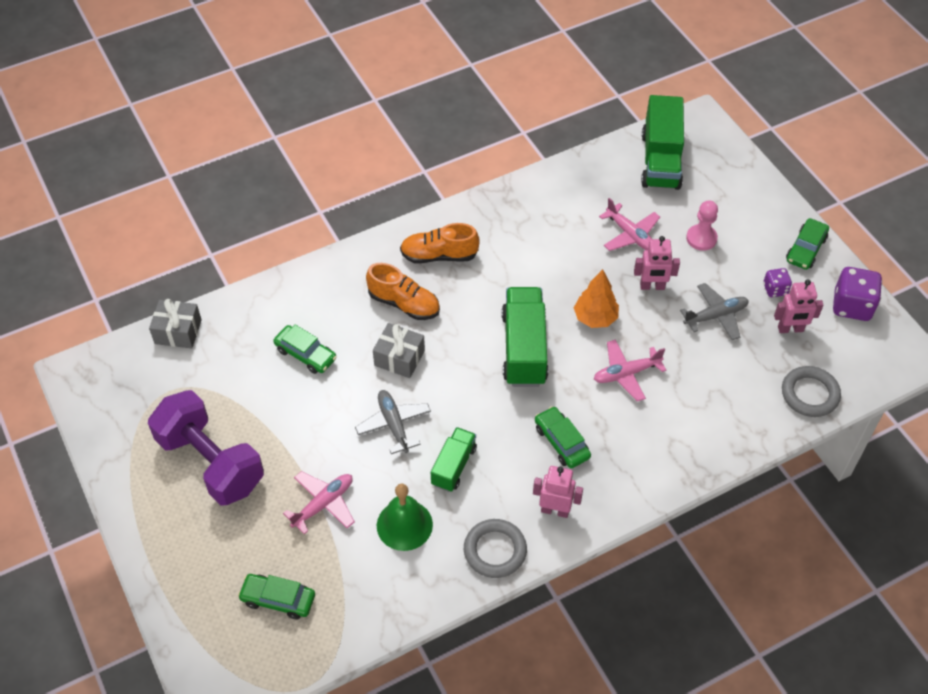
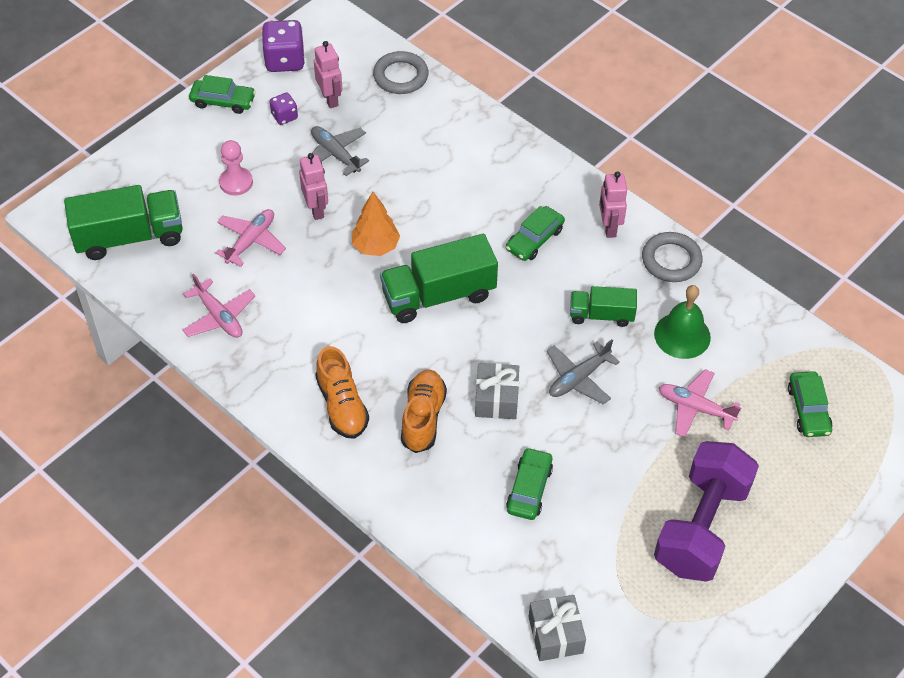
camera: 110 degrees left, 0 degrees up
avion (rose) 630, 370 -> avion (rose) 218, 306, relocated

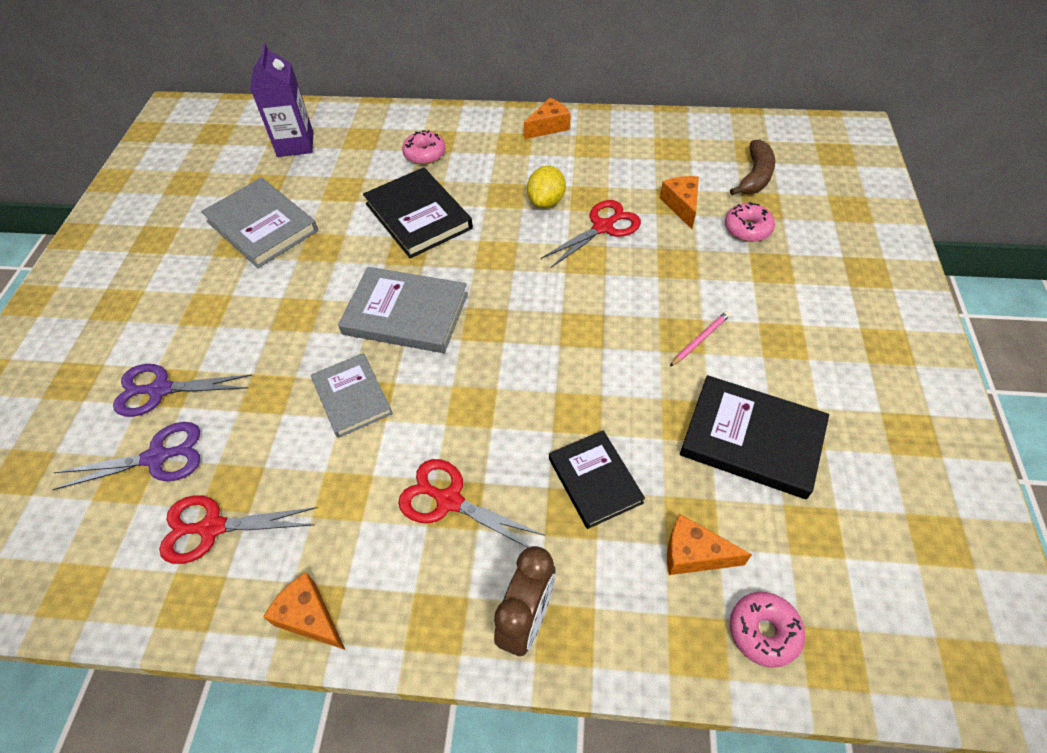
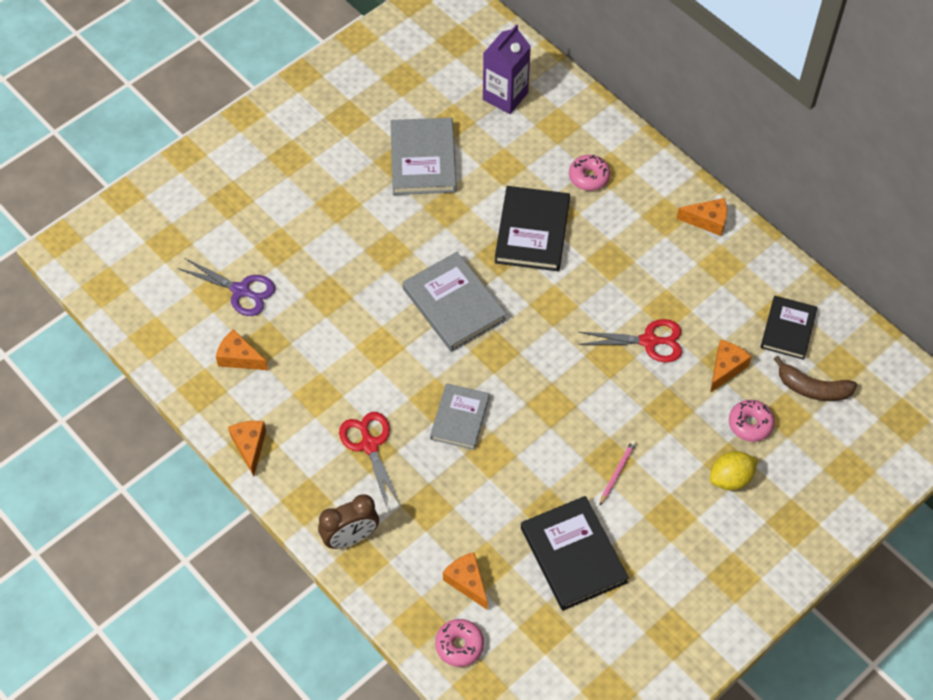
camera: 40 degrees right, 5 degrees up
ciseaux (violet) 182, 390 -> none
livre (gris) 352, 395 -> livre (gris) 460, 416, relocated
citron (jaune) 546, 187 -> citron (jaune) 734, 470, relocated
livre (noir) 597, 479 -> livre (noir) 789, 328, relocated
ciseaux (rouge) 237, 529 -> fromage (orange) 242, 349
crayon (rose) 700, 338 -> crayon (rose) 617, 473, 60 degrees counterclockwise
banane (marron) 752, 167 -> banane (marron) 815, 378, 45 degrees clockwise

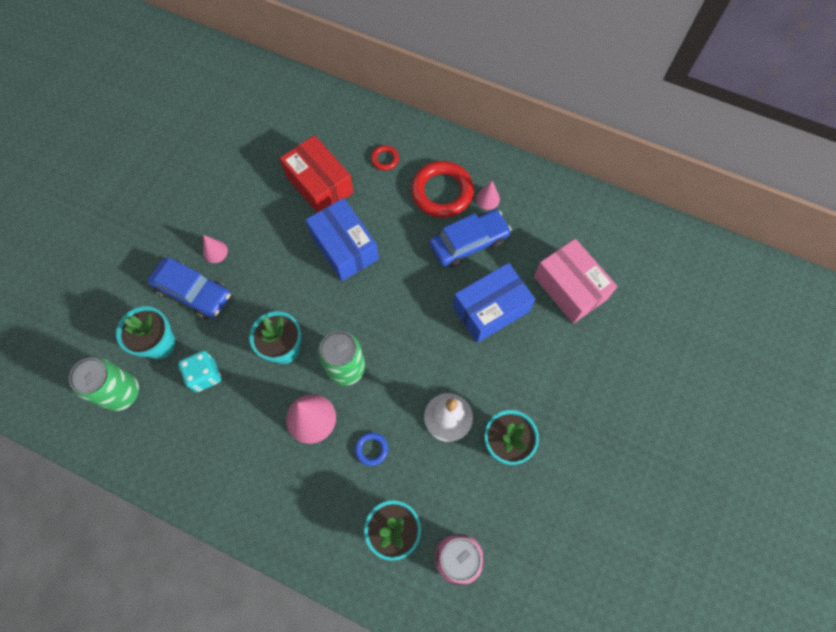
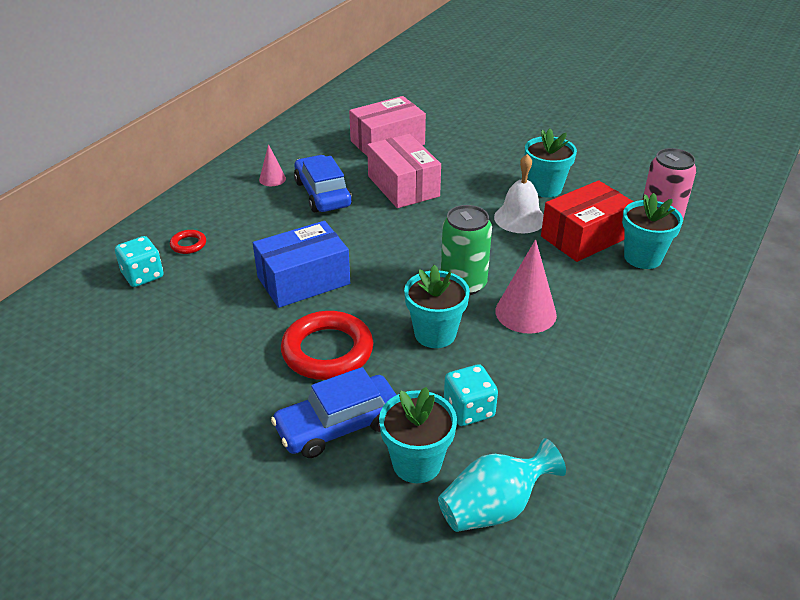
camera: 85 degrees left, 30 degrees down
cône (rose) 215, 249 -> none
anneau (bleu) 371, 449 -> none
none -> dé (turquoise) 139, 261
boîte (rouge) 317, 174 -> boîte (rouge) 587, 221, relocated
anneau (rouge) 442, 189 -> anneau (rouge) 327, 345, relocated
canette (vert) 104, 384 -> vase (turquoise) 502, 485
boîte (bleu) 494, 303 -> boîte (rose) 404, 171
voiture (bleu) 189, 288 -> voiture (bleu) 333, 412, 150 degrees counterclockwise

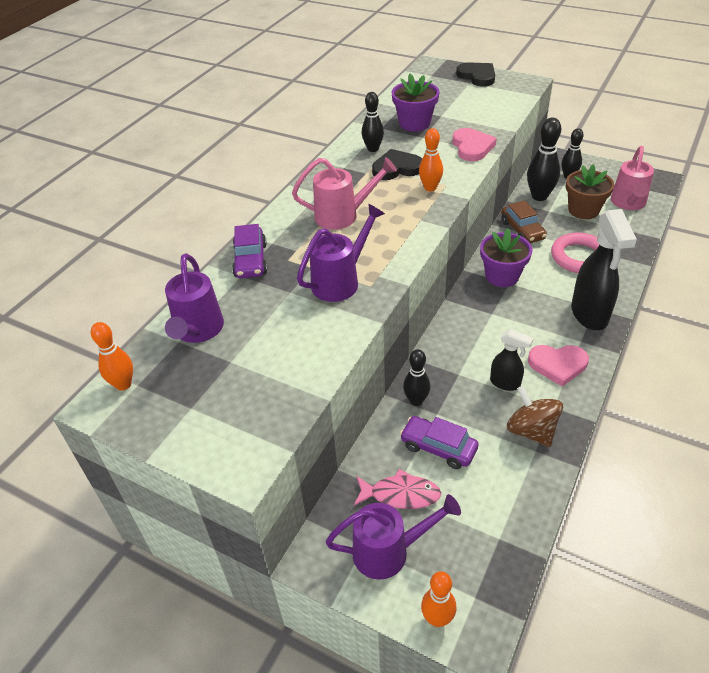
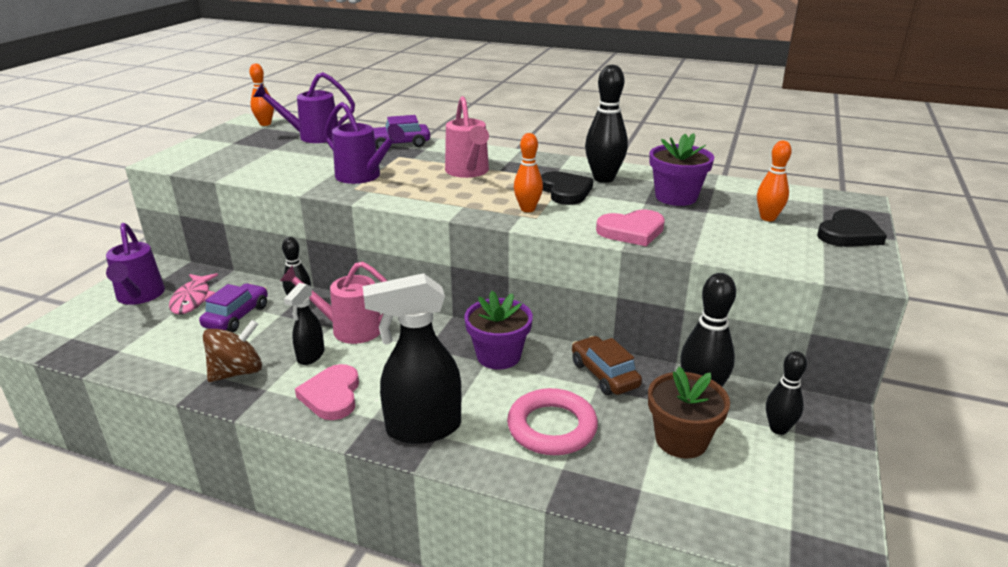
camera: 80 degrees right, 15 degrees down
quille (orange) 438, 599 -> quille (orange) 774, 180, relocated
arrosoir (rose) 632, 178 -> arrosoir (rose) 333, 303, relocated
voiture (marron) 524, 221 -> voiture (marron) 607, 365, 90 degrees clockwise
quille (noir) 373, 122 -> quille (noir) 606, 124, x1.57

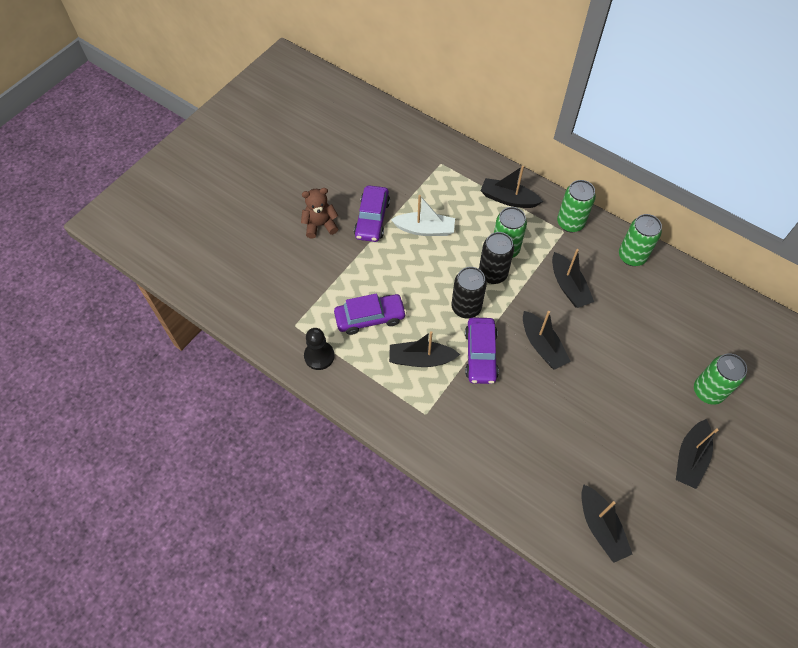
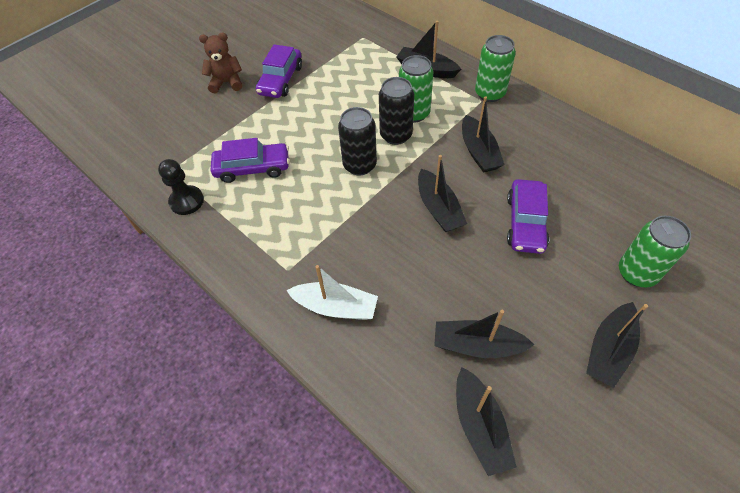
camera: 10 degrees right, 5 degrees down
canette (vert) 640, 240 -> none
bateau (noir) 424, 349 -> bateau (noir) 484, 334, relocated
bateau (blanc) 423, 215 -> bateau (blanc) 332, 292, relocated
voiture (violet) 482, 350 -> voiture (violet) 528, 216, relocated

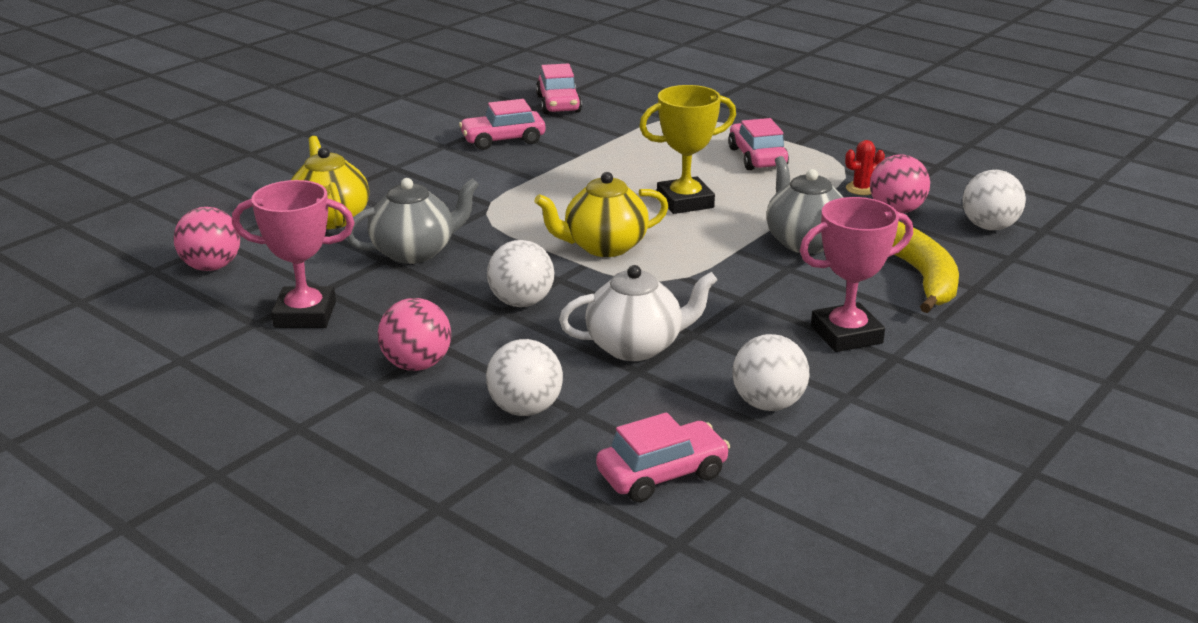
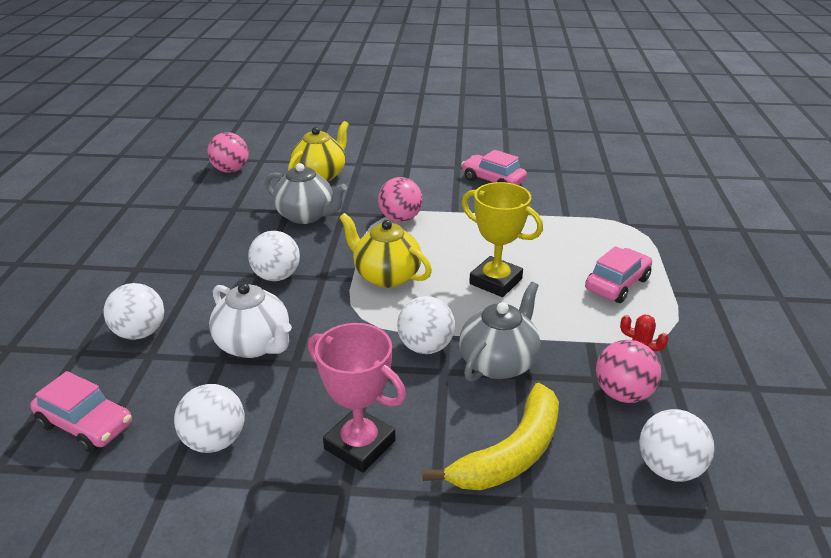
camera: 55 degrees right, 5 degrees up
trophée (rose) 293, 254 -> none
voiture (rose) 559, 89 -> none
none -> balle (blanc) 426, 325
balle (rose) 414, 334 -> balle (rose) 400, 199, relocated

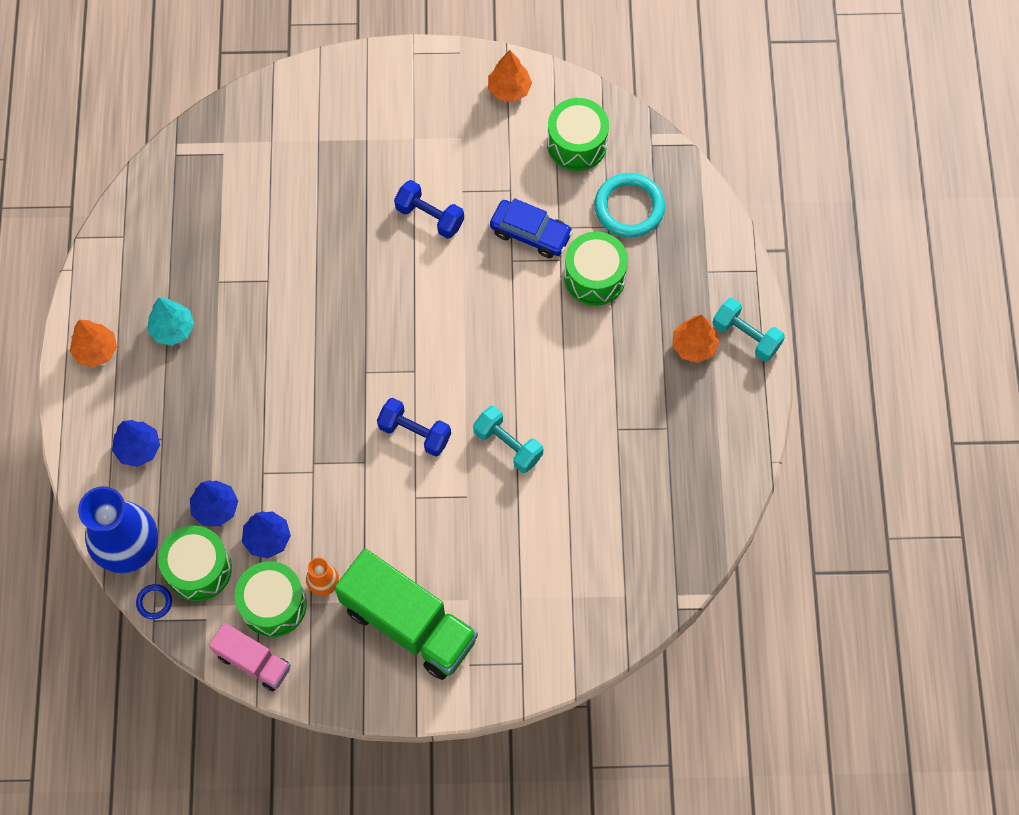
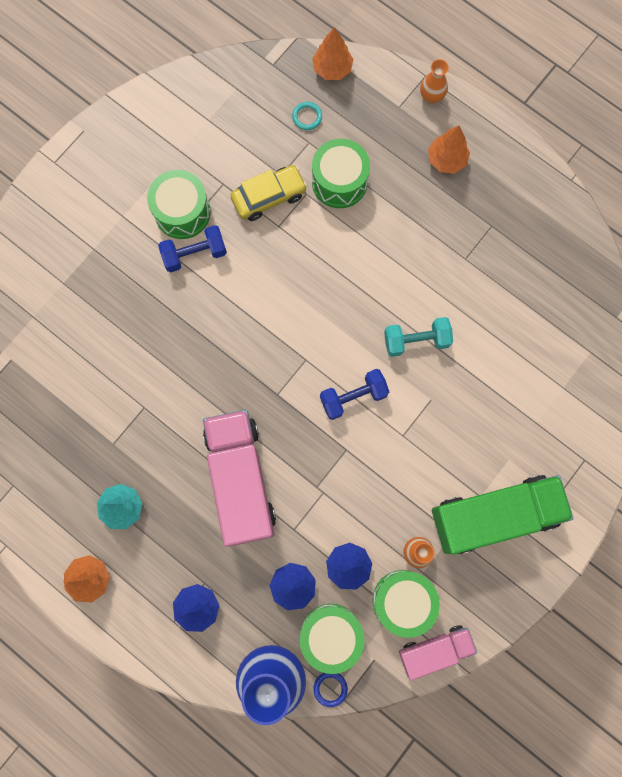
camera: 50 degrees left, 10 degrees up
haltère (turquoise) 748, 330 -> none
none -> camion (rose) 239, 478
none -> vase (orange) 434, 81
arbre (orange) 510, 76 -> arbre (orange) 332, 53, relocated
tambour (vert) 578, 134 -> tambour (vert) 179, 204, relocated
voiture (bleu) 531, 228 -> voiture (jaune) 268, 193
anneau (turquoise) 629, 205 -> anneau (turquoise) 307, 116, x0.47

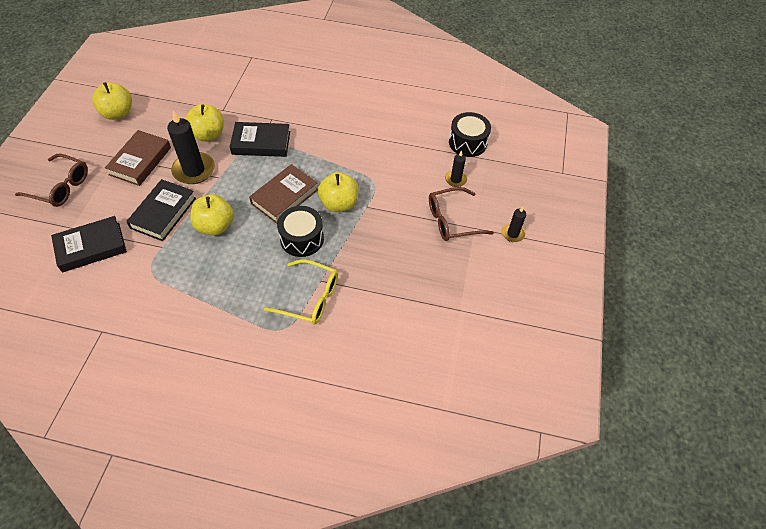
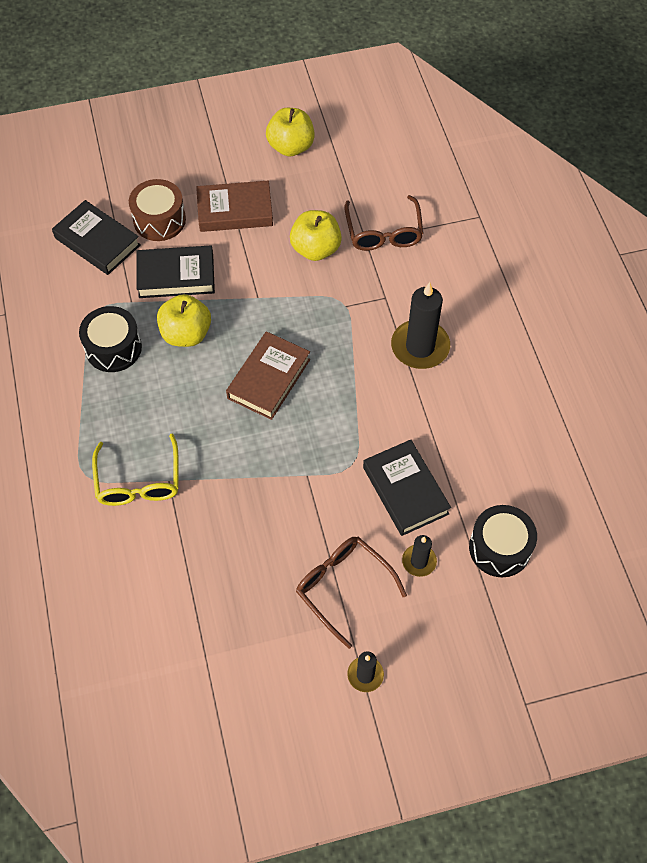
camera: 65 degrees right, 5 degrees up
pomme (jaune) 338, 192 -> none
none -> tambour (marron) 157, 210
lunettes (marron) 51, 180 -> lunettes (marron) 384, 223, relocated
bougie (noir) 191, 147 -> bougie (noir) 420, 325, relocated
livre (noir) 260, 139 -> livre (noir) 407, 488, relocated
tambour (noir) 300, 231 -> tambour (noir) 110, 339, relocated
livre (marron) 283, 194 -> livre (marron) 268, 375, 75 degrees counterclockwise

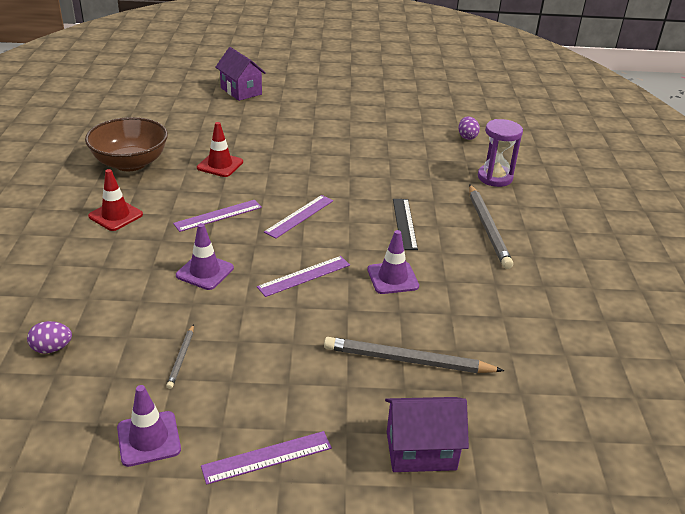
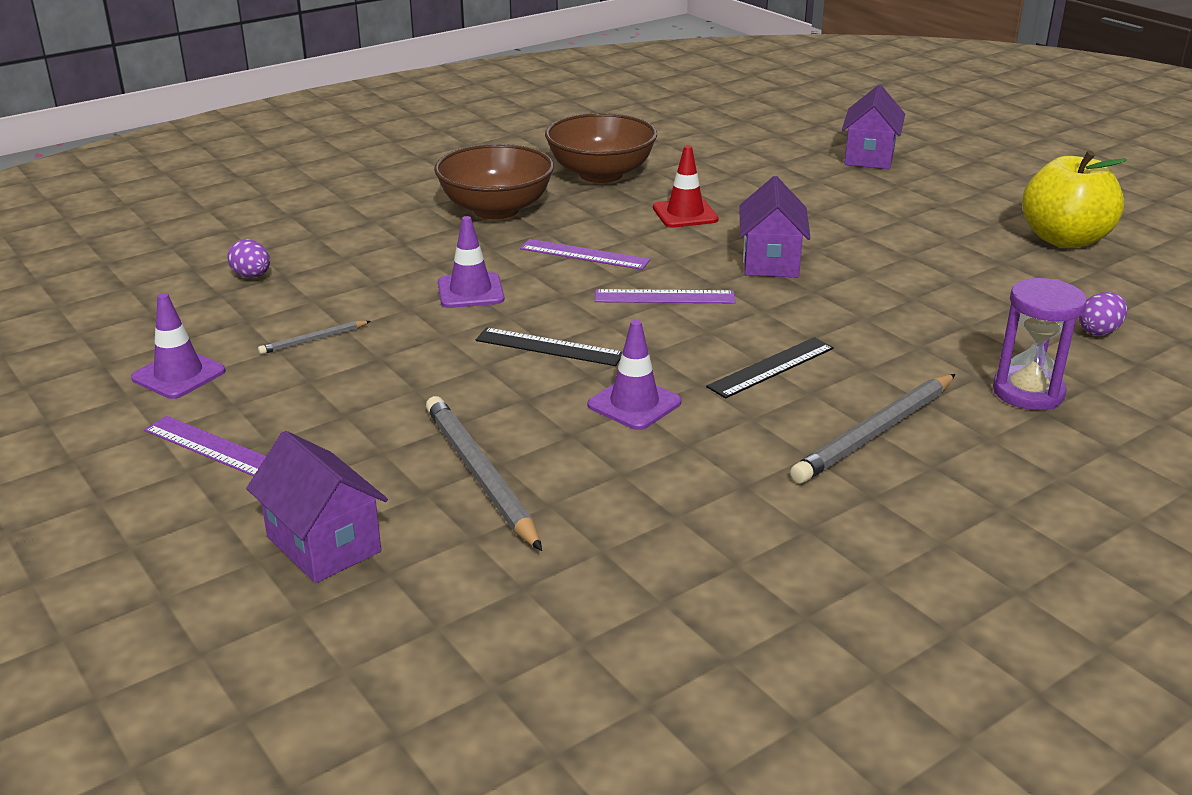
camera: 55 degrees right, 5 degrees down
none -> maison (violet) 775, 227
none -> pomme (jaune) 1074, 199
cône de chantier (rouge) 115, 200 -> bol (marron) 494, 181
règle (violet) 303, 276 -> règle (noir) 549, 347

